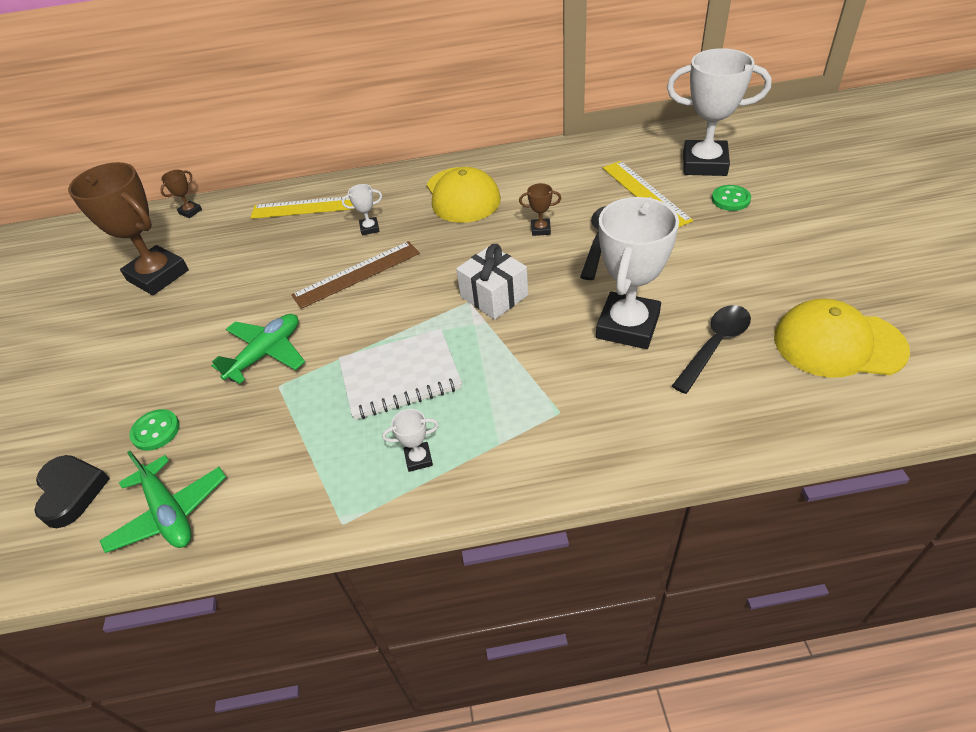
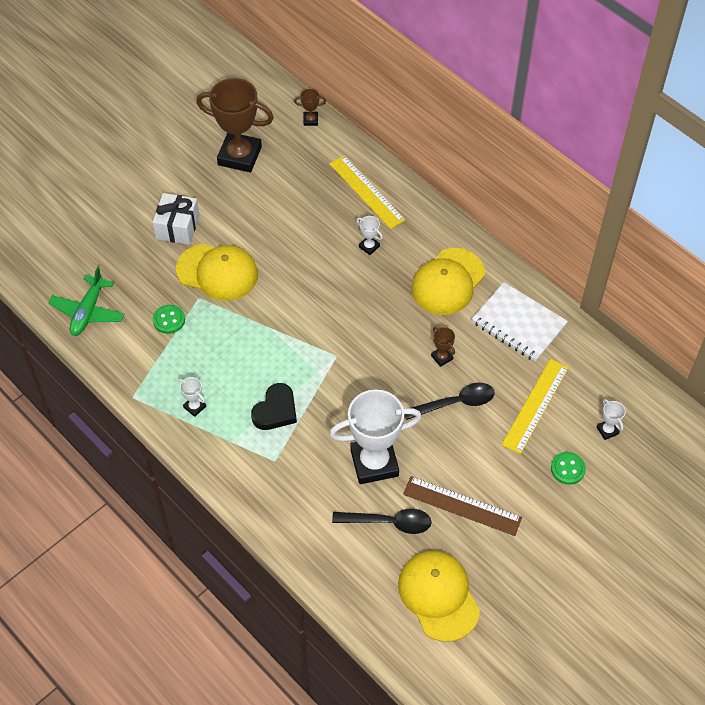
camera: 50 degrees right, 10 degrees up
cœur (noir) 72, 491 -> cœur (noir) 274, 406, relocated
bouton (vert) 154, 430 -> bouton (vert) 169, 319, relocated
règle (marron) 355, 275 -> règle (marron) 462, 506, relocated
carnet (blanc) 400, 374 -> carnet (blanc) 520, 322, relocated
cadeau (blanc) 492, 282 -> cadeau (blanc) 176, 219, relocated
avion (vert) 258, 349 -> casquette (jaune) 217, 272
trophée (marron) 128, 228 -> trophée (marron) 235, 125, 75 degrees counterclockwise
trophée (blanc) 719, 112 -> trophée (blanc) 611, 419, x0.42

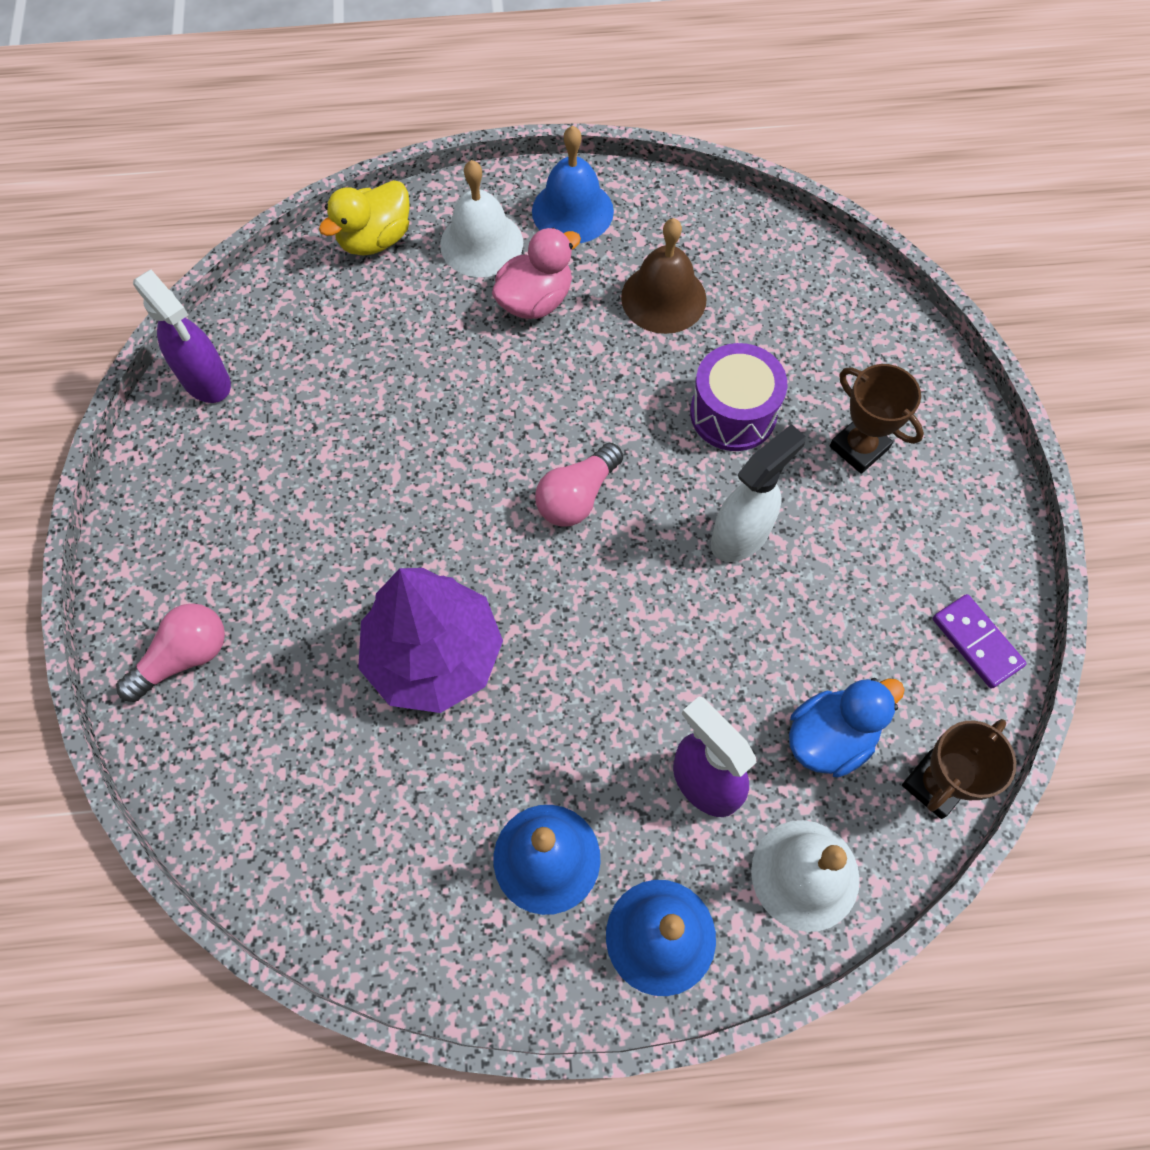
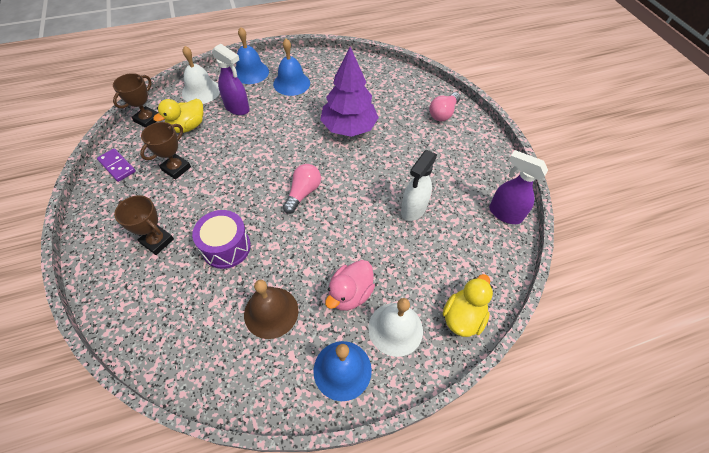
camera: 165 degrees right, 10 degrees down
none -> trophée (marron) 165, 151
vaporisateur (blanc) 758, 493 -> vaporisateur (blanc) 419, 185, relocated
canard (bleu) 847, 728 -> canard (jaune) 178, 116

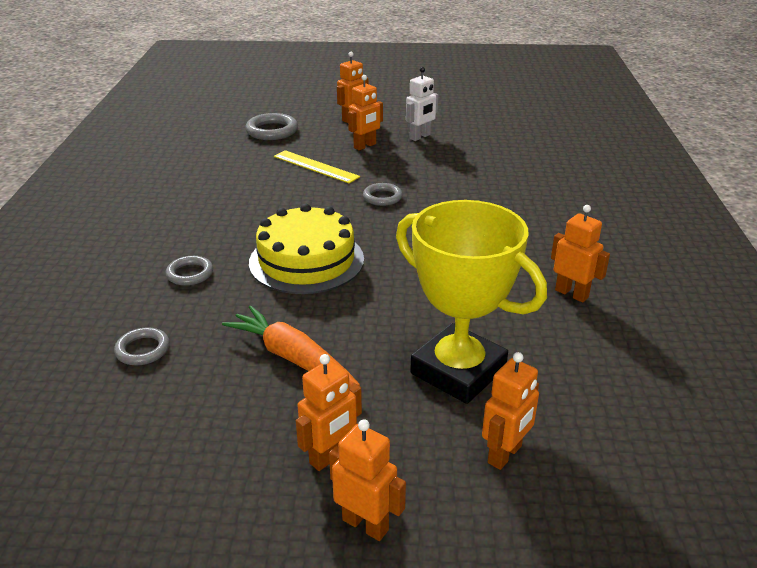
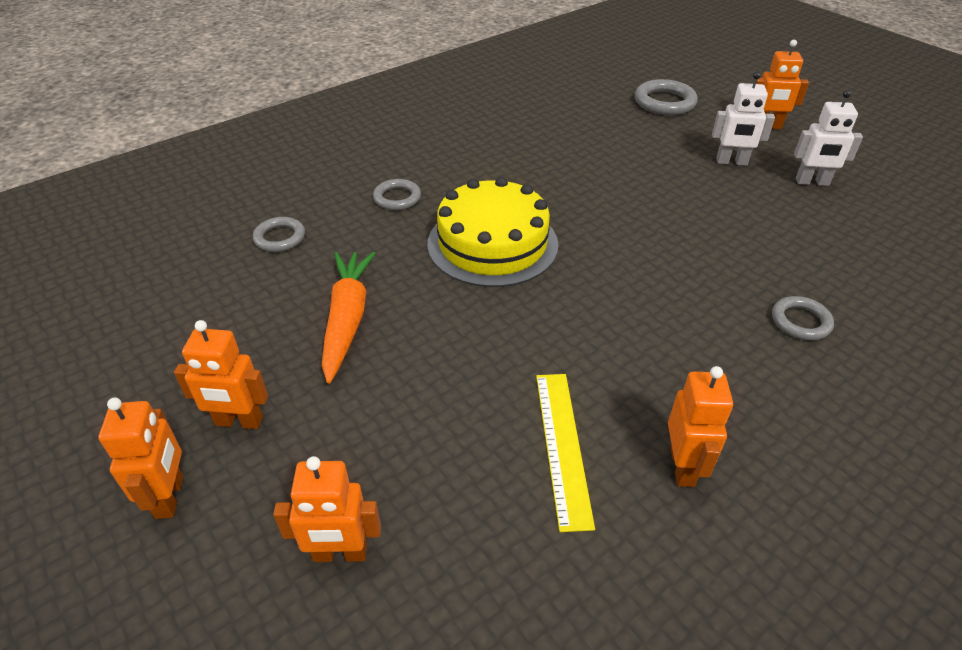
camera: 50 degrees right, 10 degrees up
trophée (jaune) 471, 302 -> none
règle (jaune) 317, 167 -> règle (jaune) 565, 453, relocated
anneau (gris) 383, 194 -> anneau (gris) 803, 318, relocated
robot (orange) 365, 112 -> robot (blanc) 743, 119

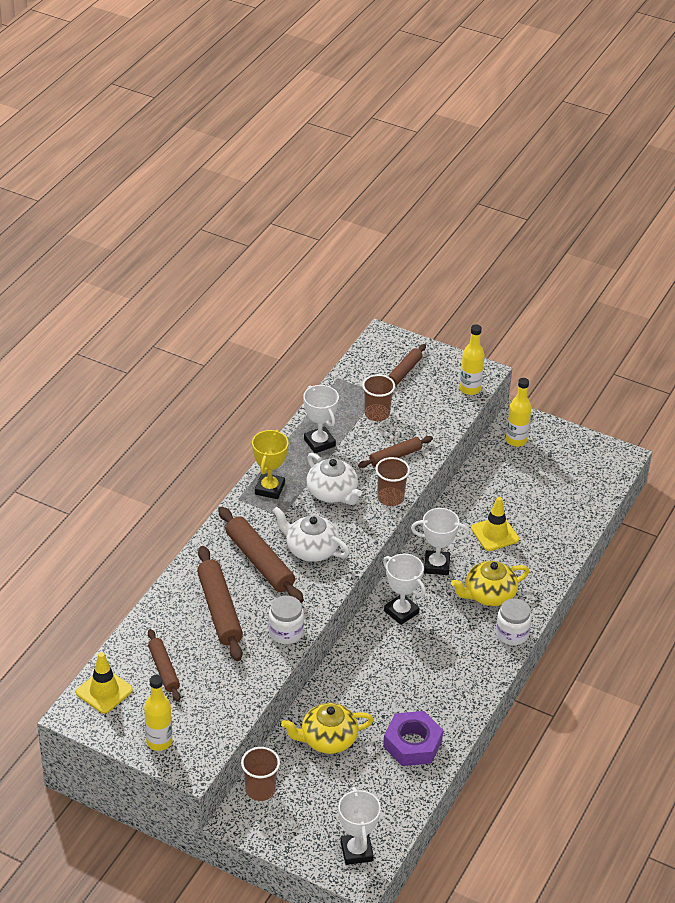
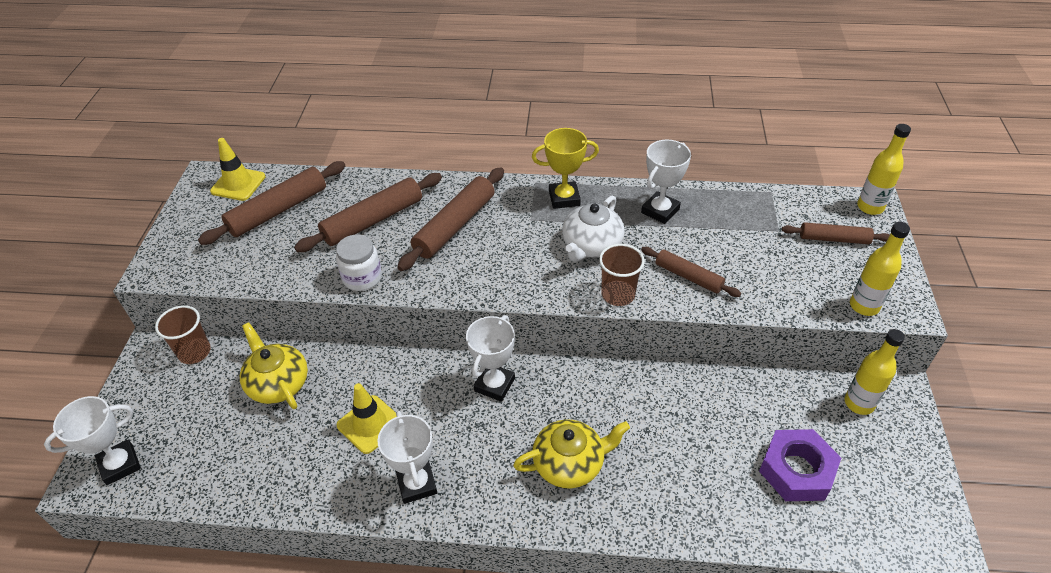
camera: 70 degrees right, 5 degrees up
théière (blanc) 311, 534 -> none
gobelet (marron) 378, 397 -> none
bocal (blanc) 514, 622 -> none
bouteille (jaune) 158, 713 -> bouteille (jaune) 884, 169, relocated
écrou (violet) 413, 738 -> écrou (violet) 800, 465, relocated
trophée (blanc) 440, 541 -> trophée (blanc) 407, 457, relocated
cône de chantier (jaune) 495, 524 -> cône de chantier (jaune) 367, 418, relocated
théière (jaune) 490, 583 -> théière (jaune) 571, 453, 120 degrees clockwise
rouleau à pâtisserie (marron) 164, 665 -> rouleau à pâtisserie (marron) 271, 203, x1.64

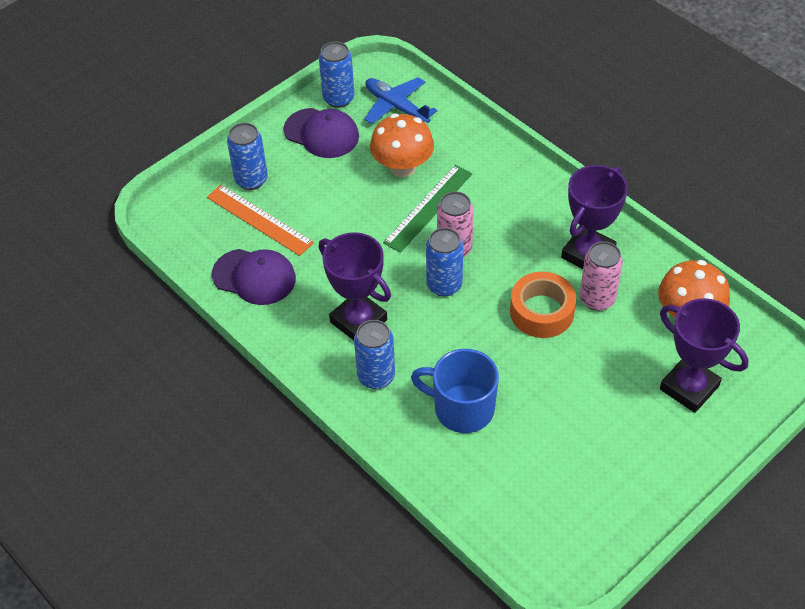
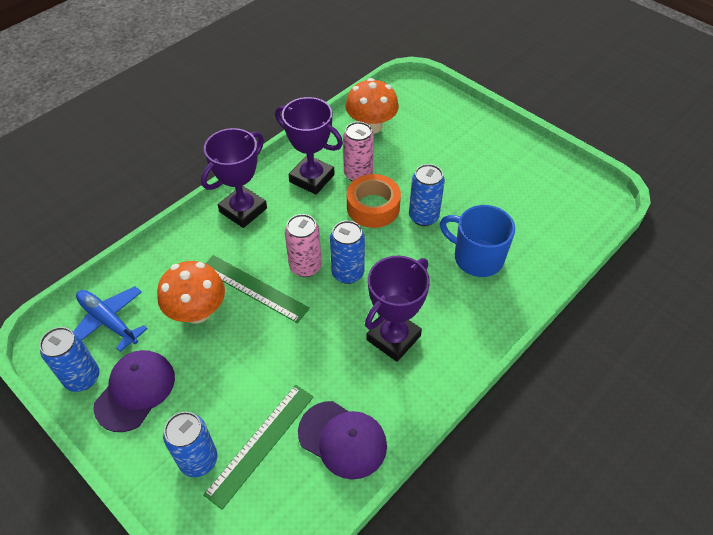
camera: 95 degrees left, 0 degrees up
canette (bleu) 374, 354 -> canette (bleu) 427, 195, relocated
trophée (violet) 704, 355 -> trophée (violet) 234, 178, relocated
règle (orange) 260, 220 -> règle (vert) 258, 447
casquette (violet) 254, 277 -> casquette (violet) 342, 440, 105 degrees clockwise
avion (bleu) 401, 100 -> avion (bleu) 111, 319, 90 degrees clockwise
tasse (bleu) 455, 391 -> tasse (bleu) 477, 241, 105 degrees clockwise

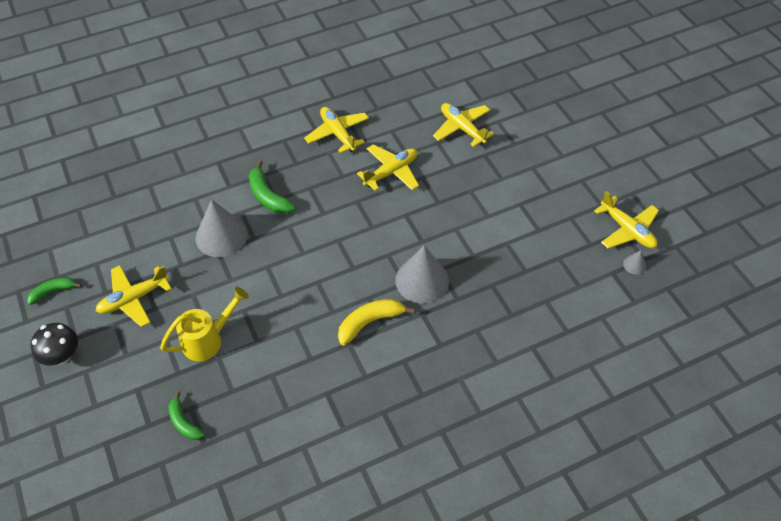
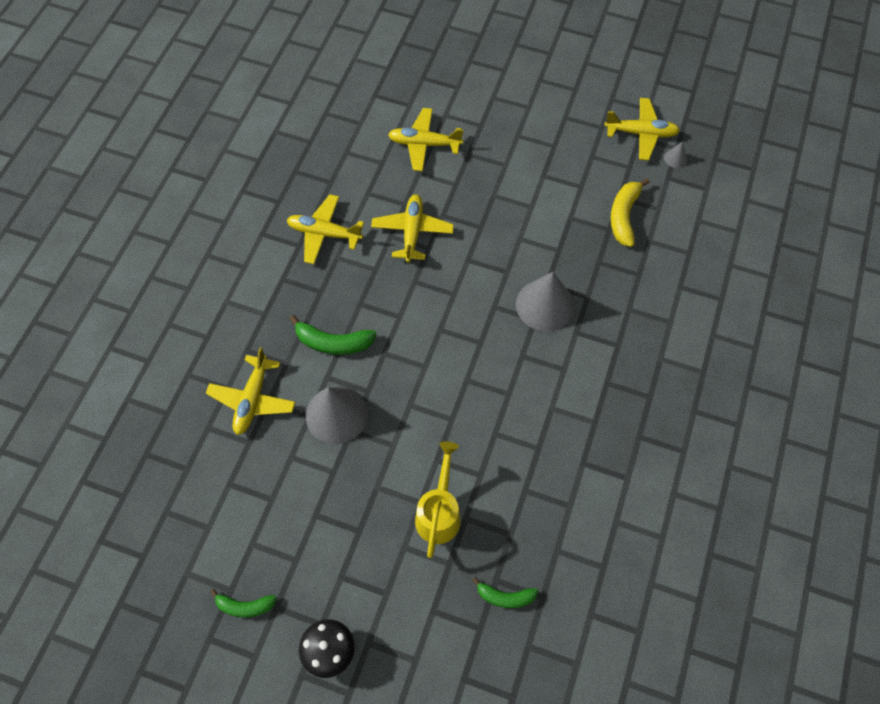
camera: 45 degrees left, 10 degrees up
avion (jaune) 133, 296 -> avion (jaune) 251, 391, relocated
banane (jaune) 376, 322 -> banane (jaune) 630, 212, relocated
banane (vert) 54, 291 -> banane (vert) 243, 603, 105 degrees counterclockwise

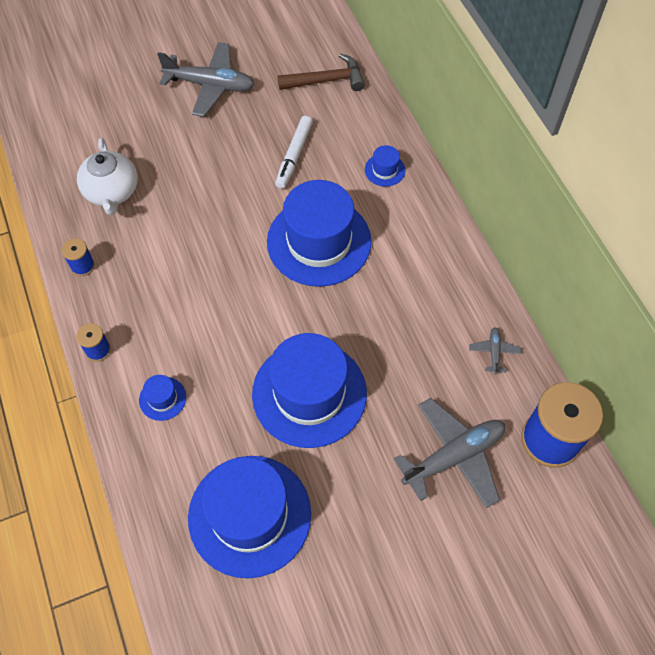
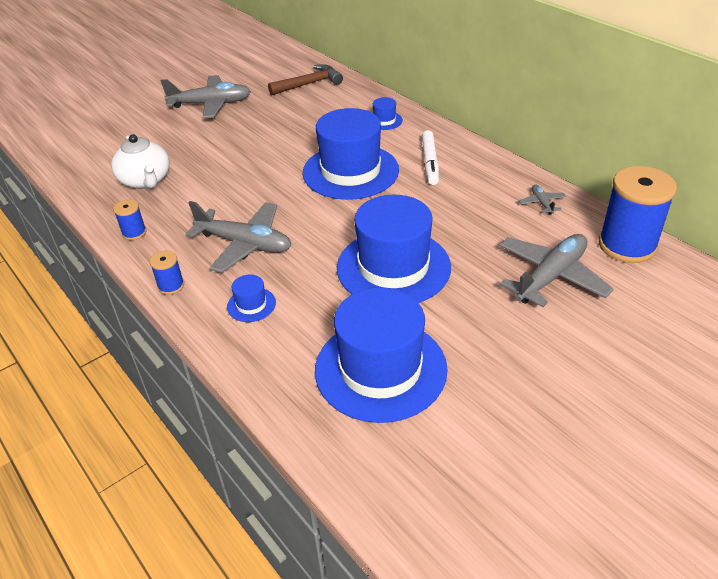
camera: 15 degrees left, 20 degrees down
none -> avion (gris) 238, 237
feutre (blanc) 294, 152 -> feutre (blanc) 430, 157, relocated

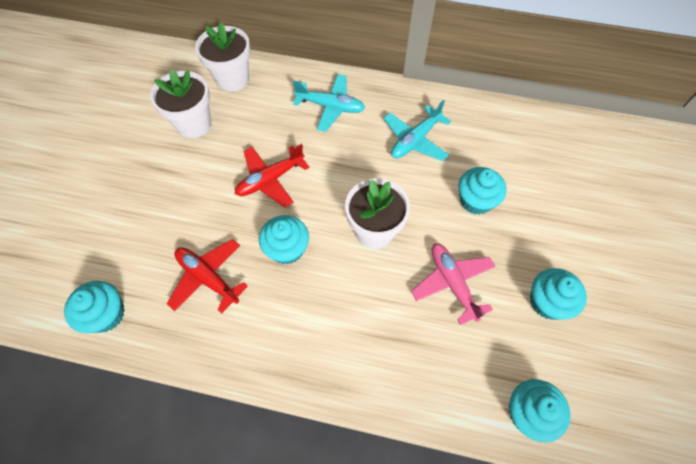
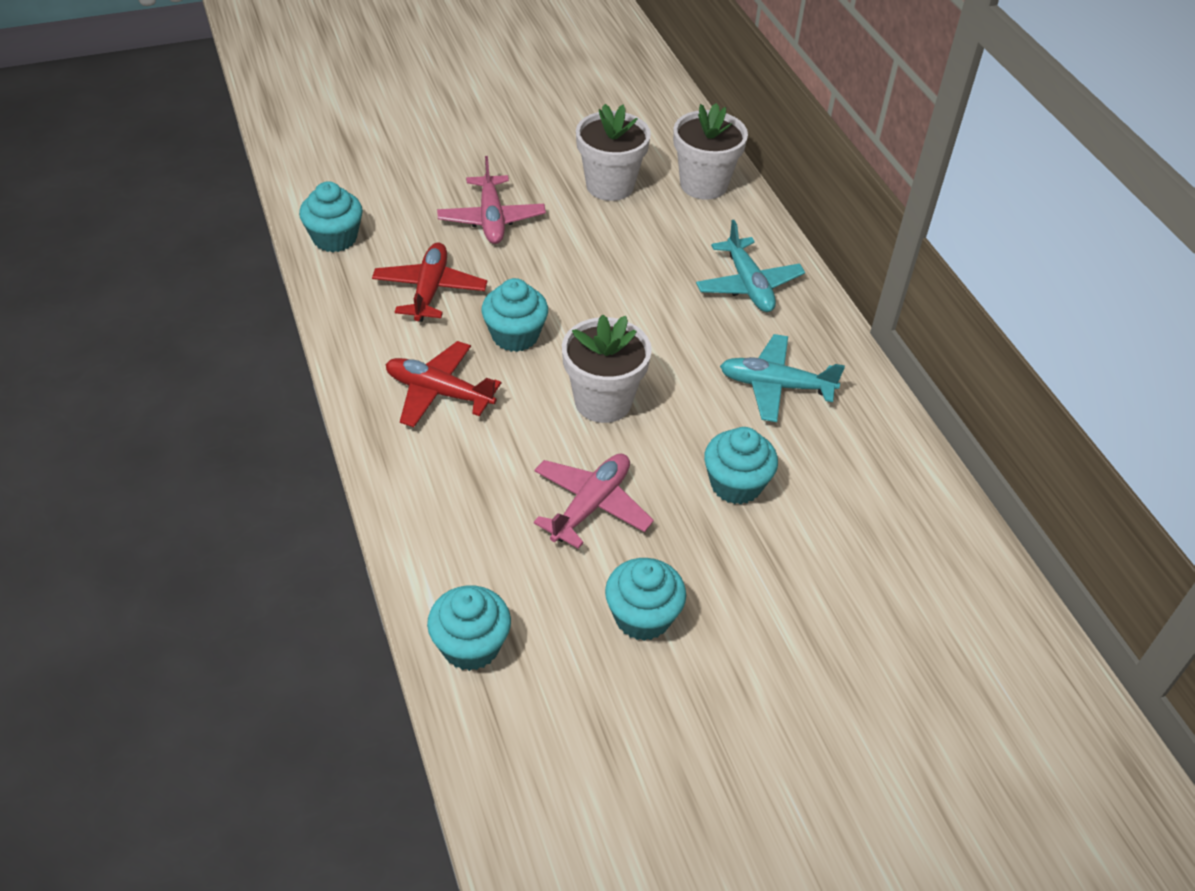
camera: 55 degrees right, 15 degrees down
none -> avion (rose) 491, 200
avion (rouge) 272, 175 -> avion (rouge) 443, 384, relocated

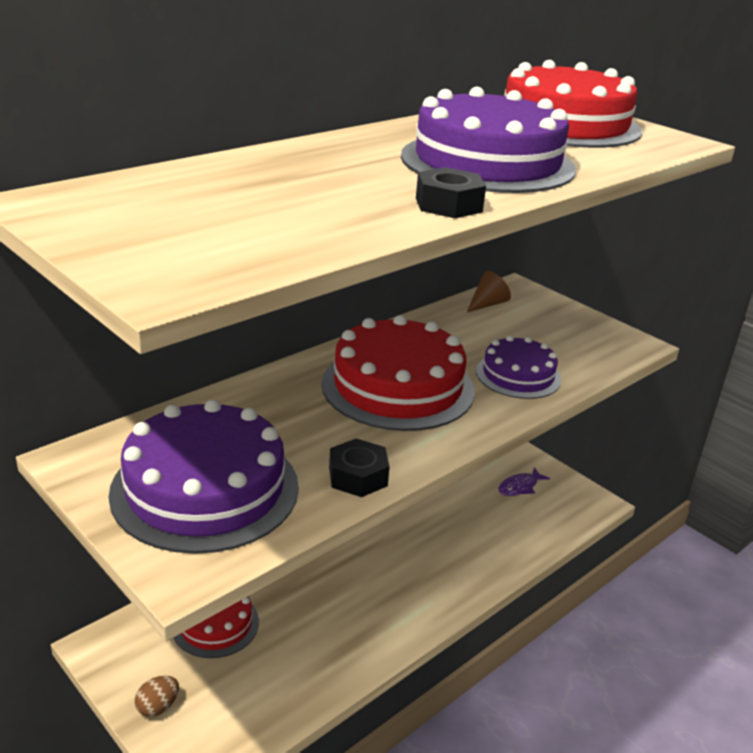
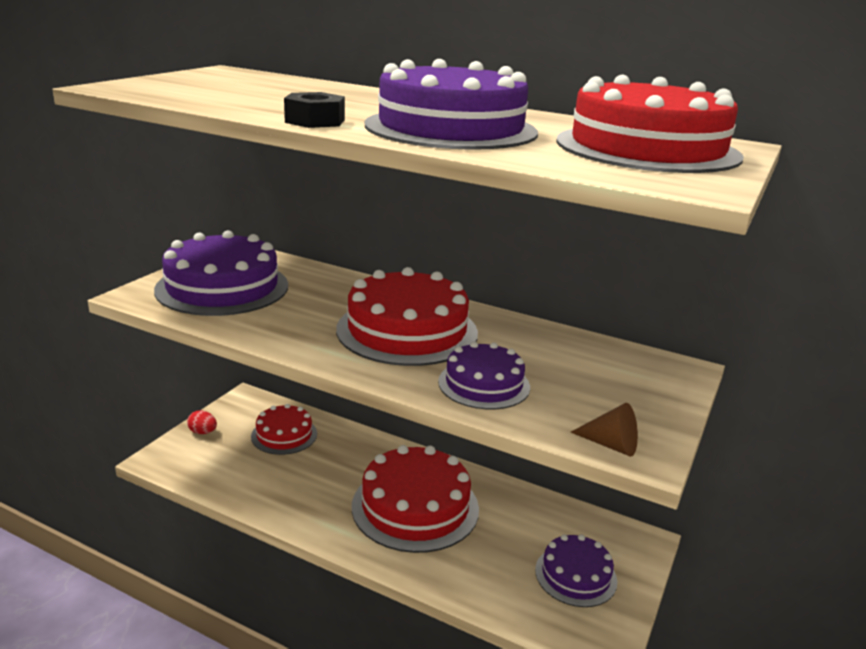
camera: 70 degrees right, 5 degrees down
écrou (noir) 359, 467 -> none
none -> gâteau (rouge) 415, 499
cône (marron) 489, 291 -> cône (marron) 604, 430, relocated
poisson (violet) 524, 481 -> gâteau (violet) 576, 570
œuf (marron) 157, 696 -> œuf (rouge) 202, 422

